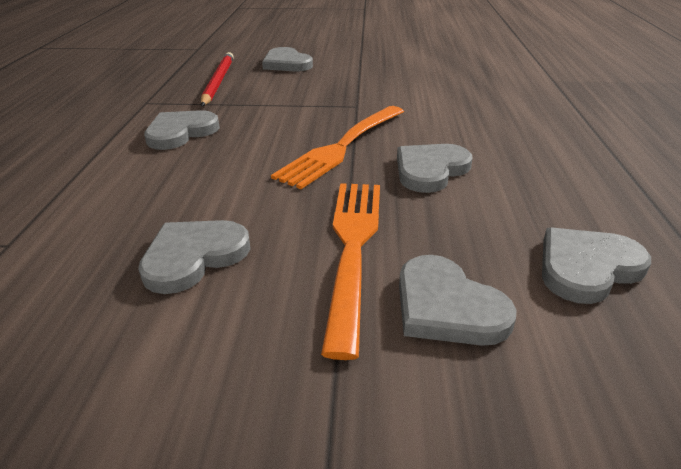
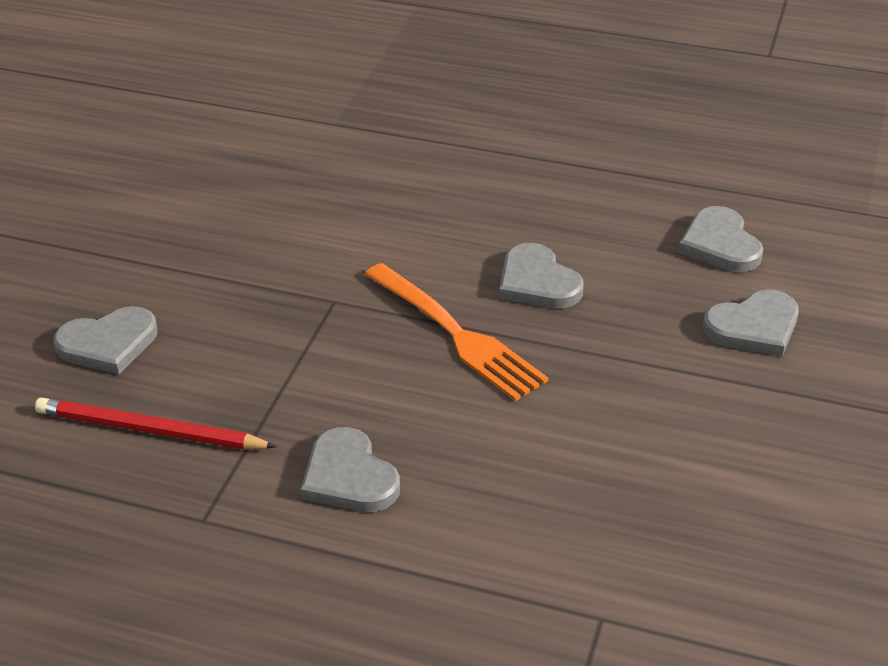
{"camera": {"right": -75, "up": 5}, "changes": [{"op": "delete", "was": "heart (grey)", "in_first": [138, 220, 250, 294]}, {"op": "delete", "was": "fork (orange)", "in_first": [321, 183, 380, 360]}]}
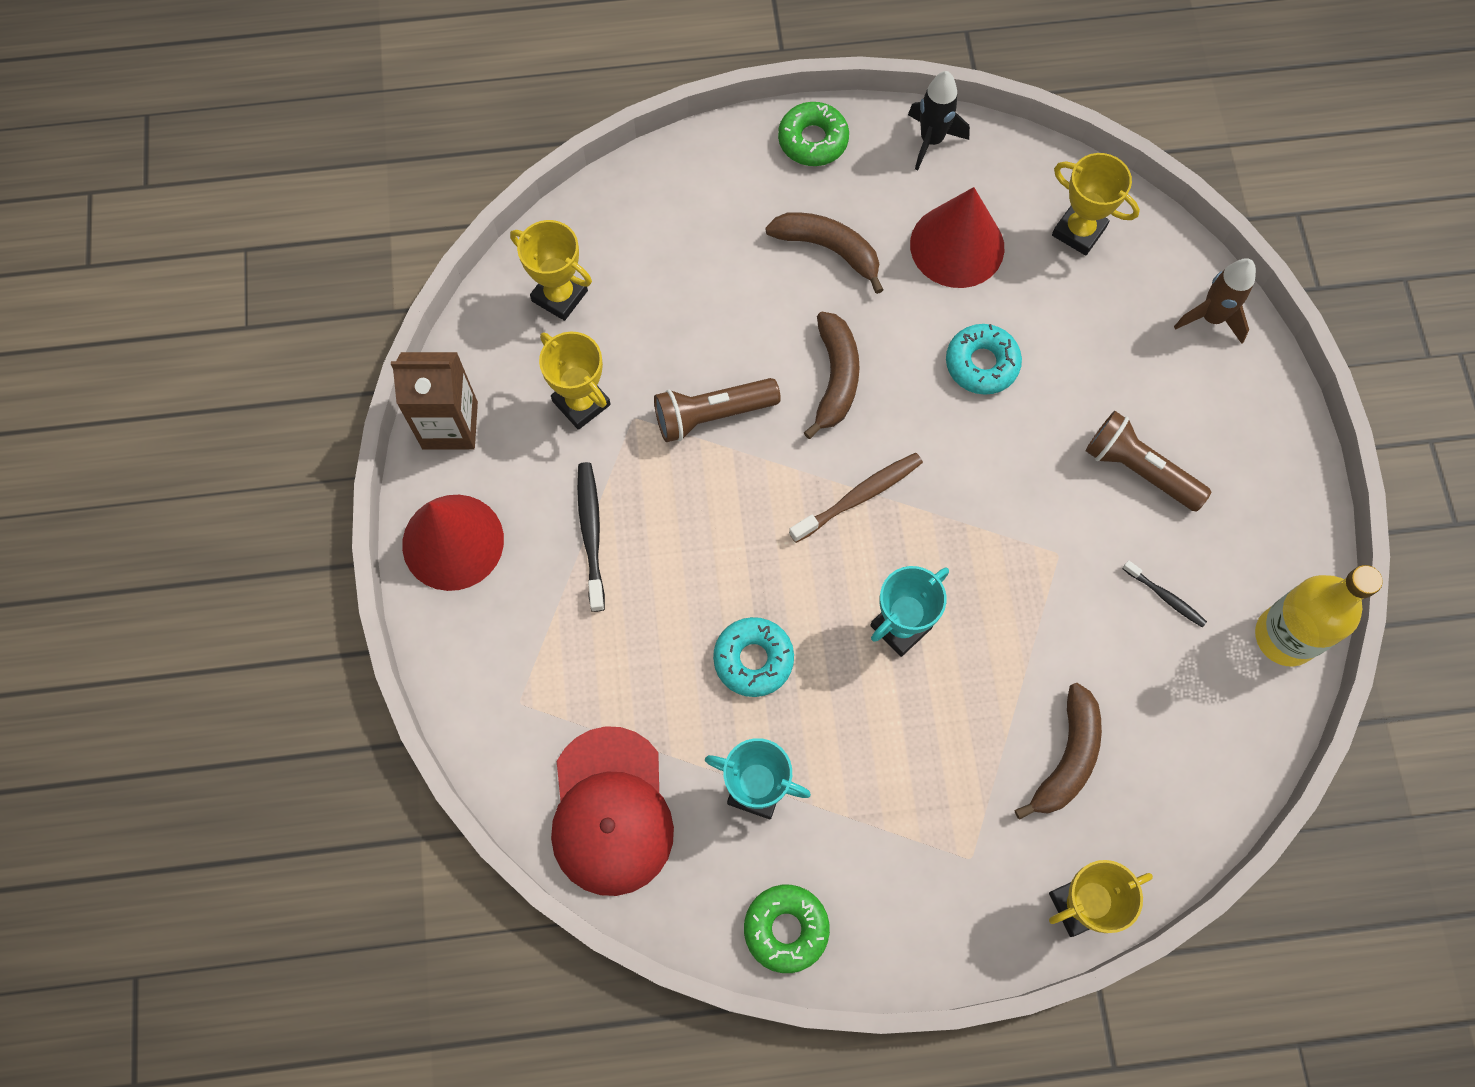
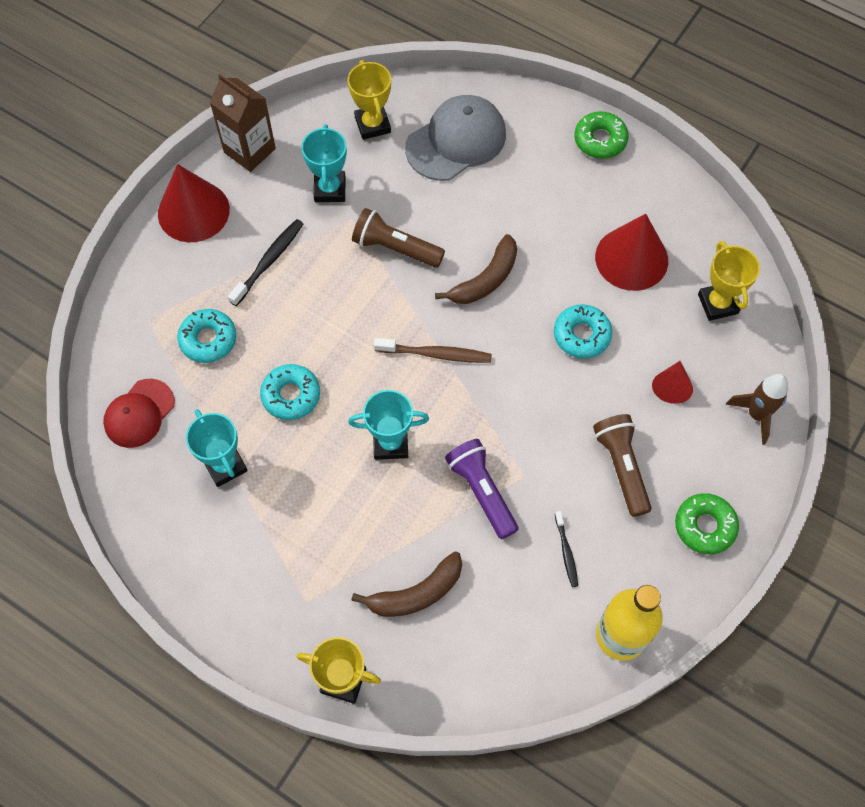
{"camera": {"right": 40, "up": -5}, "changes": [{"op": "recolor", "was": "trophy (yellow)", "now": "trophy (turquoise)", "in_first": [539, 331, 611, 430], "in_second": [301, 124, 347, 202]}, {"op": "resize", "was": "cap (red)", "in_first": [551, 726, 674, 896], "in_second": [103, 379, 175, 448], "ratio": 0.65}, {"op": "move", "was": "donut (green)", "in_first": [744, 885, 830, 973], "in_second": [675, 493, 739, 554]}, {"op": "delete", "was": "banana (brown)", "in_first": [765, 212, 883, 294]}, {"op": "delete", "was": "rocket (black)", "in_first": [908, 71, 970, 171]}, {"op": "insert", "now": "donut (turquoise)", "in_second": [177, 309, 236, 363]}, {"op": "insert", "now": "cap (grey)", "in_second": [405, 95, 506, 181]}, {"op": "insert", "now": "flashlight (purple)", "in_second": [445, 439, 519, 539]}, {"op": "insert", "now": "cone (red)", "in_second": [652, 361, 693, 404]}]}
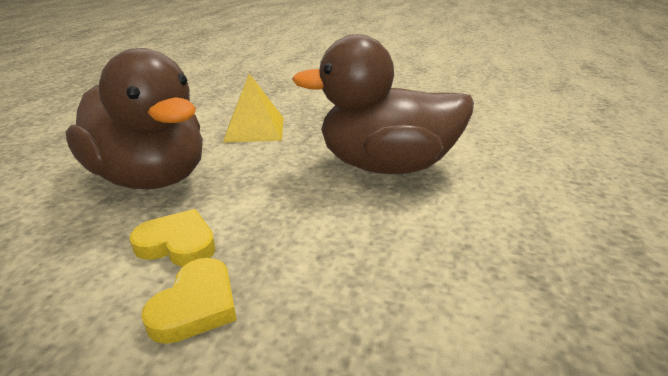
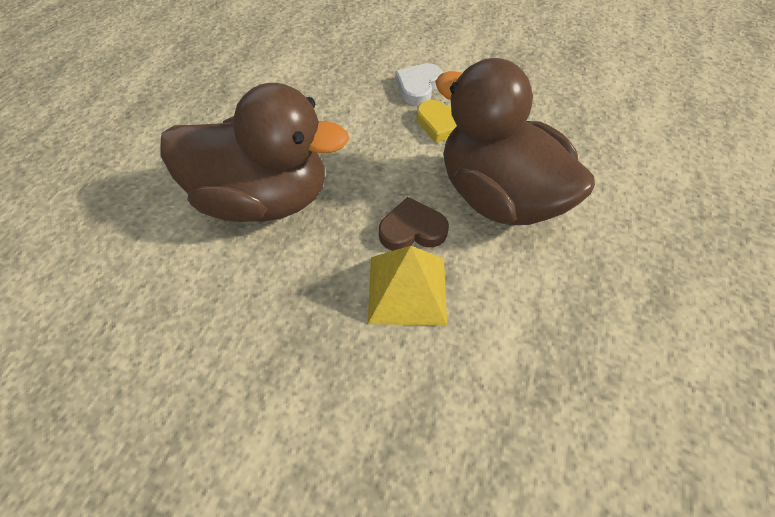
{"camera": {"right": -175, "up": 25}, "changes": [{"op": "recolor", "was": "heart (yellow)", "now": "heart (white)", "in_first": [141, 258, 237, 344], "in_second": [395, 63, 443, 106]}, {"op": "insert", "now": "heart (brown)", "in_second": [379, 197, 449, 251]}]}
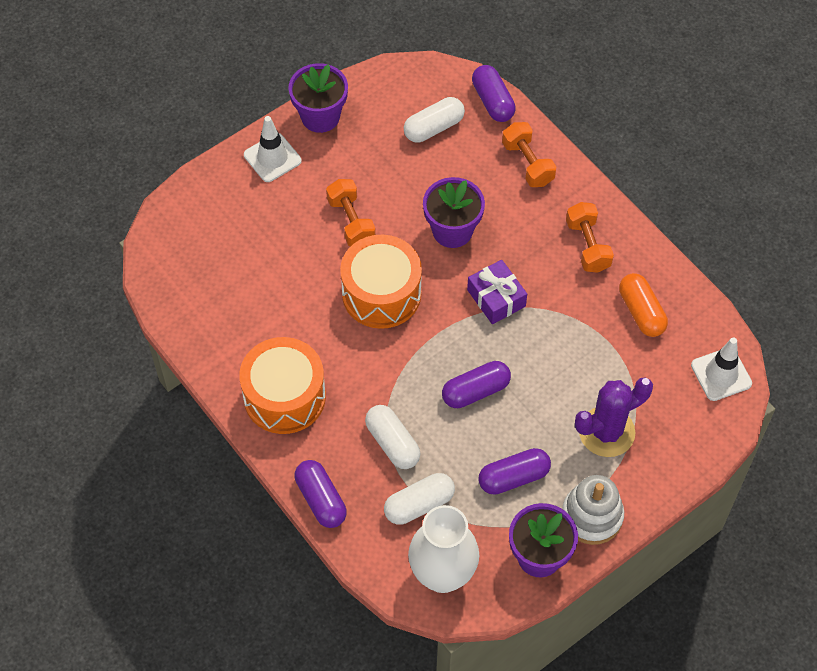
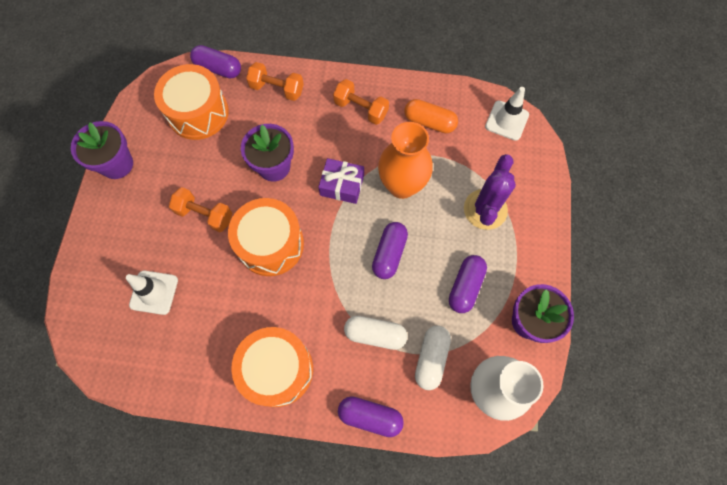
{"camera": {"right": -45, "up": 10}, "changes": [{"op": "move", "was": "traffic cone (white)", "in_first": [244, 116, 302, 182], "in_second": [126, 270, 178, 315]}, {"op": "replace", "was": "capsule (white)", "now": "drum (orange)", "in_first": [404, 97, 465, 142], "in_second": [154, 64, 229, 140]}, {"op": "delete", "was": "stacking toy (white)", "in_first": [562, 475, 624, 545]}, {"op": "insert", "now": "vase (orange)", "in_second": [378, 122, 433, 199]}]}
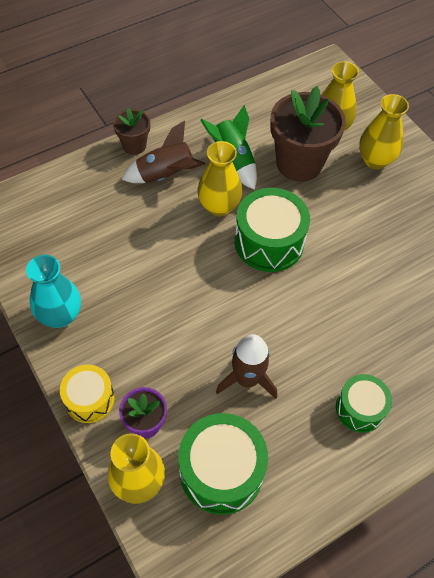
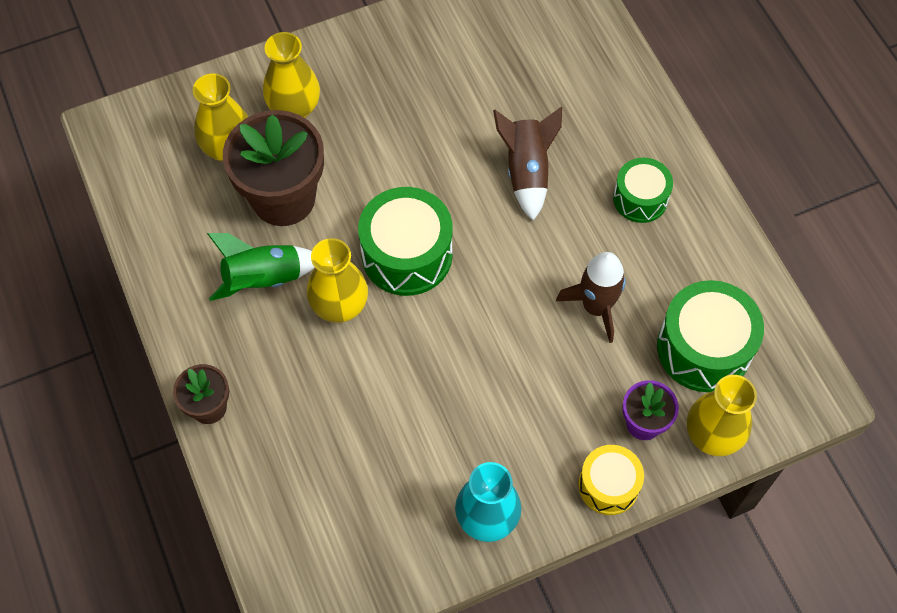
{"camera": {"right": -80, "up": 5}, "changes": [{"op": "move", "was": "rocket (brown)", "in_first": [121, 121, 205, 183], "in_second": [493, 107, 562, 221]}]}
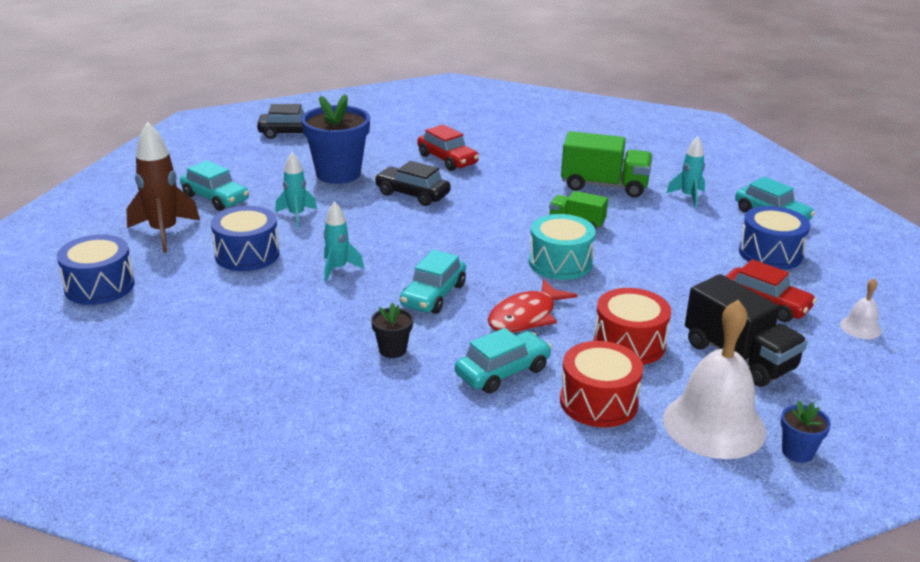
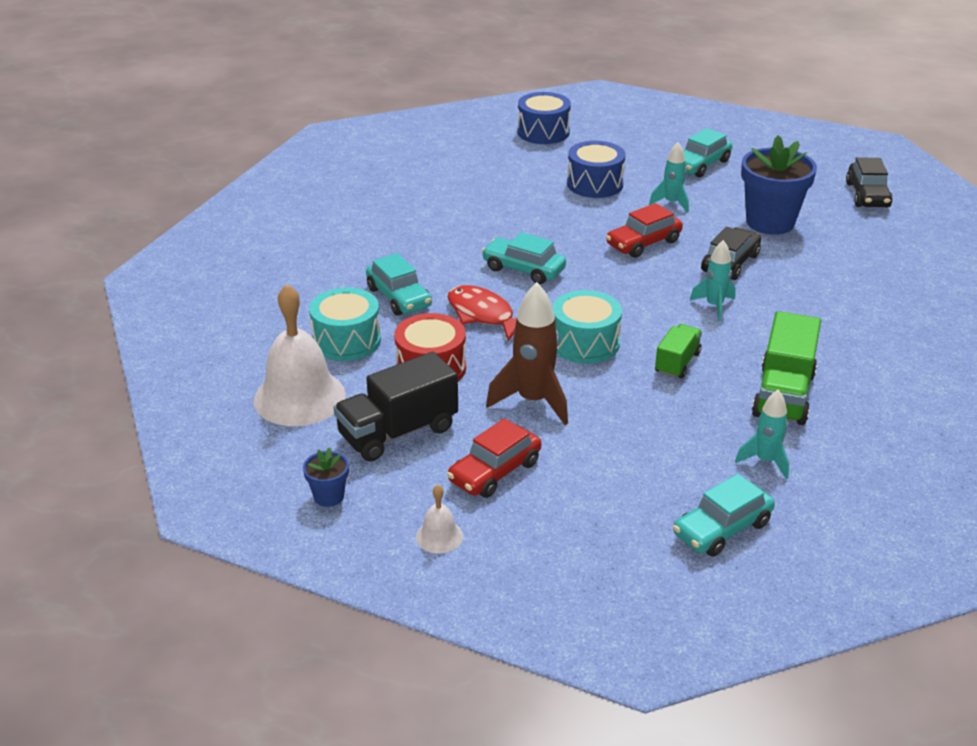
{"camera": {"right": 95, "up": 5}, "changes": [{"op": "move", "was": "rocket (brown)", "in_first": [126, 122, 200, 253], "in_second": [486, 282, 568, 425]}, {"op": "move", "was": "rocket (turquoise)", "in_first": [323, 202, 364, 282], "in_second": [690, 240, 736, 321]}, {"op": "delete", "was": "flower pot (black)", "in_first": [371, 303, 413, 358]}, {"op": "move", "was": "car (red)", "in_first": [417, 124, 479, 171], "in_second": [606, 203, 683, 258]}, {"op": "recolor", "was": "drum (red)", "now": "drum (turquoise)", "in_first": [560, 341, 643, 427], "in_second": [309, 288, 381, 361]}, {"op": "delete", "was": "drum (blue)", "in_first": [739, 206, 810, 270]}, {"op": "move", "was": "flower pot (blue)", "in_first": [781, 401, 831, 463], "in_second": [303, 447, 349, 507]}]}
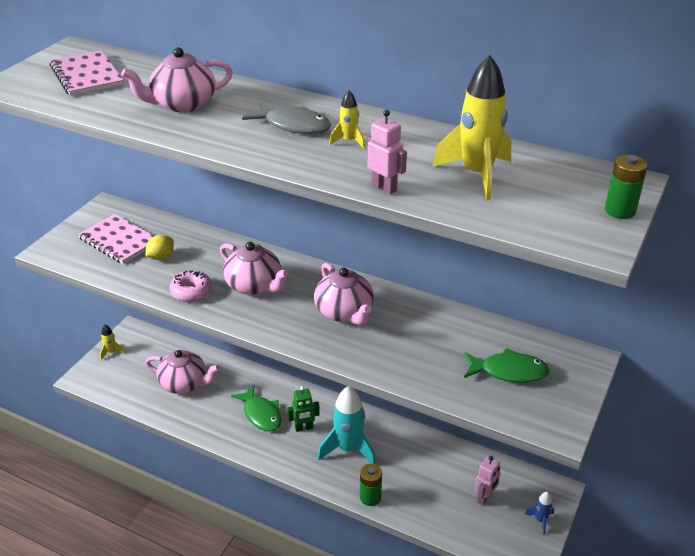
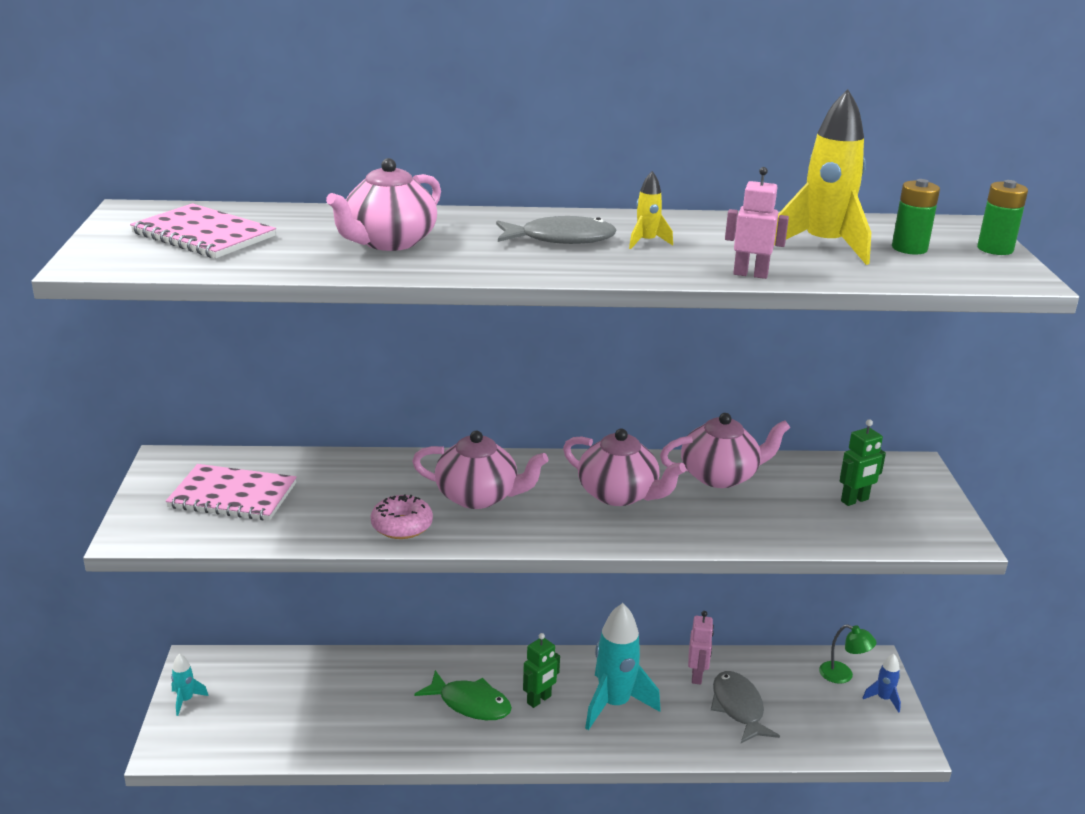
{"camera": {"right": -30, "up": -10}, "changes": [{"op": "recolor", "was": "rocket (yellow)", "now": "rocket (turquoise)", "in_first": [100, 325, 125, 360], "in_second": [171, 654, 209, 716]}, {"op": "delete", "was": "lemon (yellow)", "in_first": [145, 235, 174, 260]}, {"op": "move", "was": "teapot (pink)", "in_first": [145, 350, 220, 394], "in_second": [660, 413, 790, 488]}, {"op": "move", "was": "battery (green)", "in_first": [360, 464, 382, 506], "in_second": [892, 179, 940, 254]}, {"op": "replace", "was": "fish (green)", "now": "robot (green)", "in_first": [464, 348, 550, 383], "in_second": [840, 419, 886, 506]}, {"op": "move", "was": "robot (pink)", "in_first": [475, 456, 500, 506], "in_second": [688, 611, 714, 684]}, {"op": "insert", "now": "fish (grey)", "in_second": [711, 671, 780, 743]}, {"op": "insert", "now": "lamp (green)", "in_second": [819, 624, 877, 684]}]}
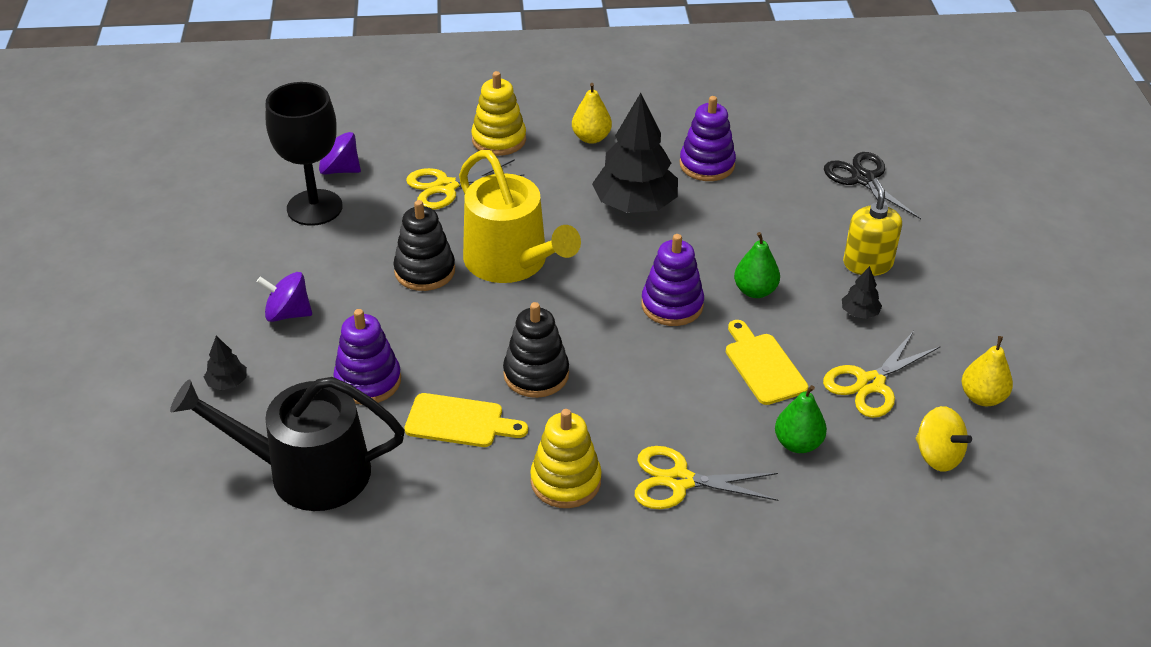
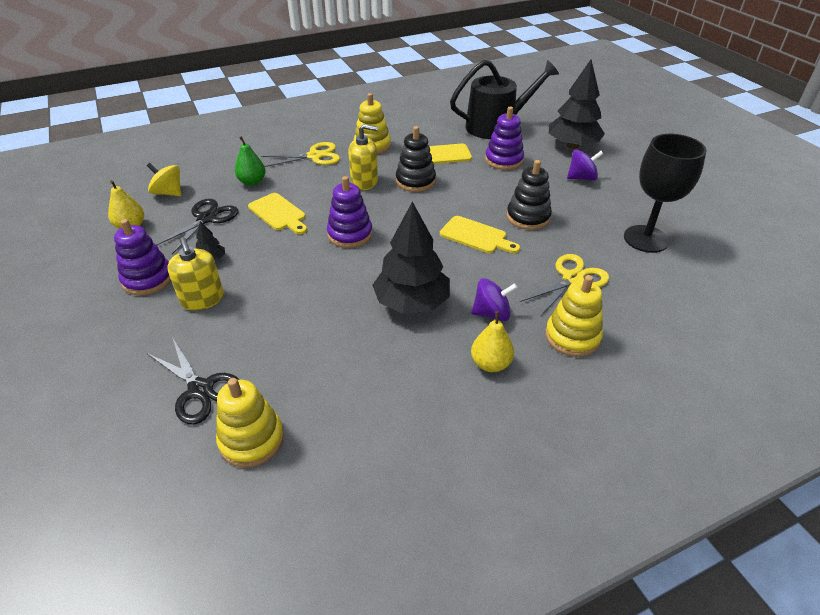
{"camera": {"right": 160, "up": 0}, "changes": [{"op": "resize", "was": "tree (black)", "in_first": [204, 336, 247, 390], "in_second": [549, 59, 605, 149], "ratio": 2.32}, {"op": "move", "was": "spinning top (purple)", "in_first": [319, 132, 361, 175], "in_second": [471, 278, 518, 321]}, {"op": "replace", "was": "watering can (yellow)", "now": "cutting board (yellow)", "in_first": [459, 150, 581, 283], "in_second": [440, 216, 520, 253]}, {"op": "move", "was": "stacking toy (purple)", "in_first": [680, 96, 736, 181], "in_second": [114, 219, 171, 295]}, {"op": "delete", "was": "pear (green)", "in_first": [734, 232, 780, 298]}, {"op": "recolor", "was": "scissors (yellow)", "now": "scissors (black)", "in_first": [823, 331, 941, 418], "in_second": [156, 199, 238, 254]}, {"op": "insert", "now": "stacking toy (yellow)", "in_second": [216, 378, 284, 467]}, {"op": "insert", "now": "soap dispenser (yellow)", "in_second": [348, 124, 378, 190]}]}
